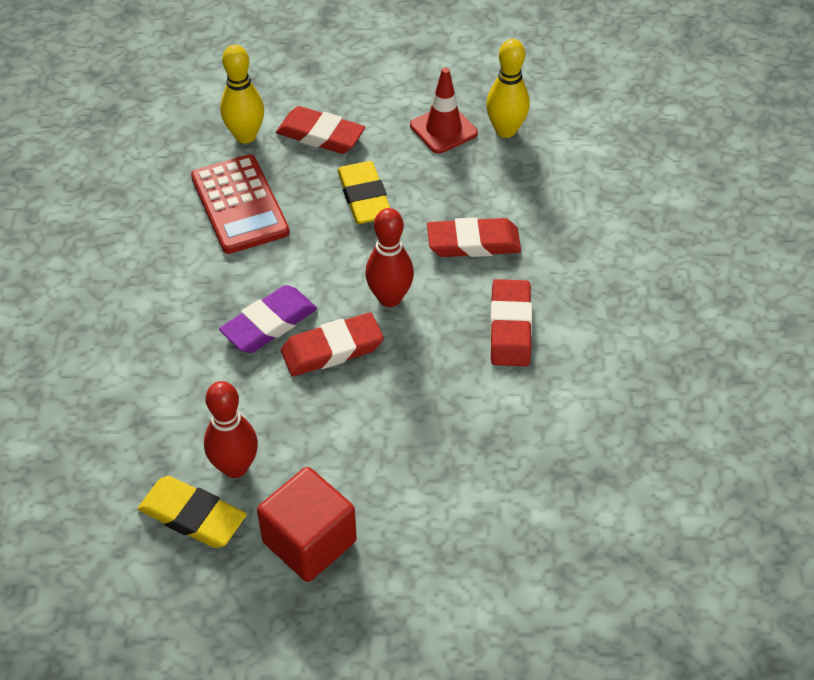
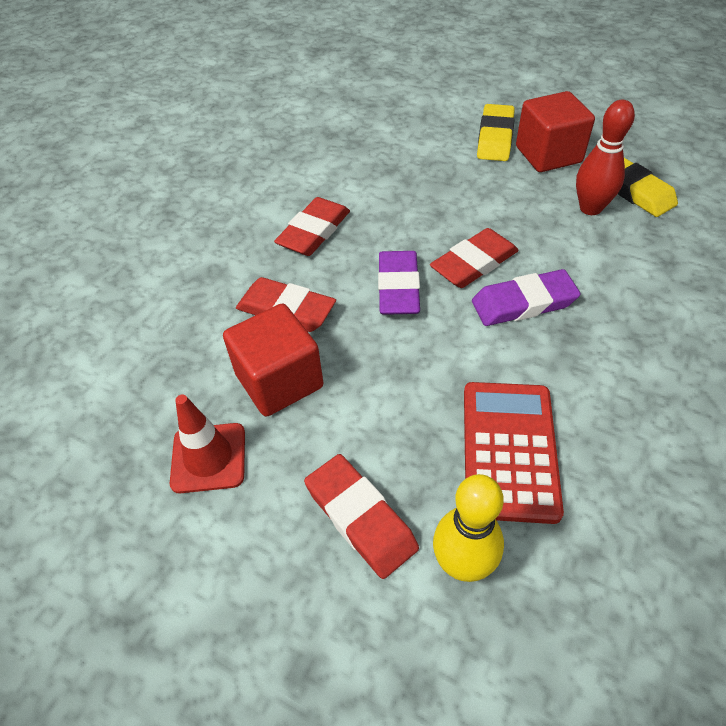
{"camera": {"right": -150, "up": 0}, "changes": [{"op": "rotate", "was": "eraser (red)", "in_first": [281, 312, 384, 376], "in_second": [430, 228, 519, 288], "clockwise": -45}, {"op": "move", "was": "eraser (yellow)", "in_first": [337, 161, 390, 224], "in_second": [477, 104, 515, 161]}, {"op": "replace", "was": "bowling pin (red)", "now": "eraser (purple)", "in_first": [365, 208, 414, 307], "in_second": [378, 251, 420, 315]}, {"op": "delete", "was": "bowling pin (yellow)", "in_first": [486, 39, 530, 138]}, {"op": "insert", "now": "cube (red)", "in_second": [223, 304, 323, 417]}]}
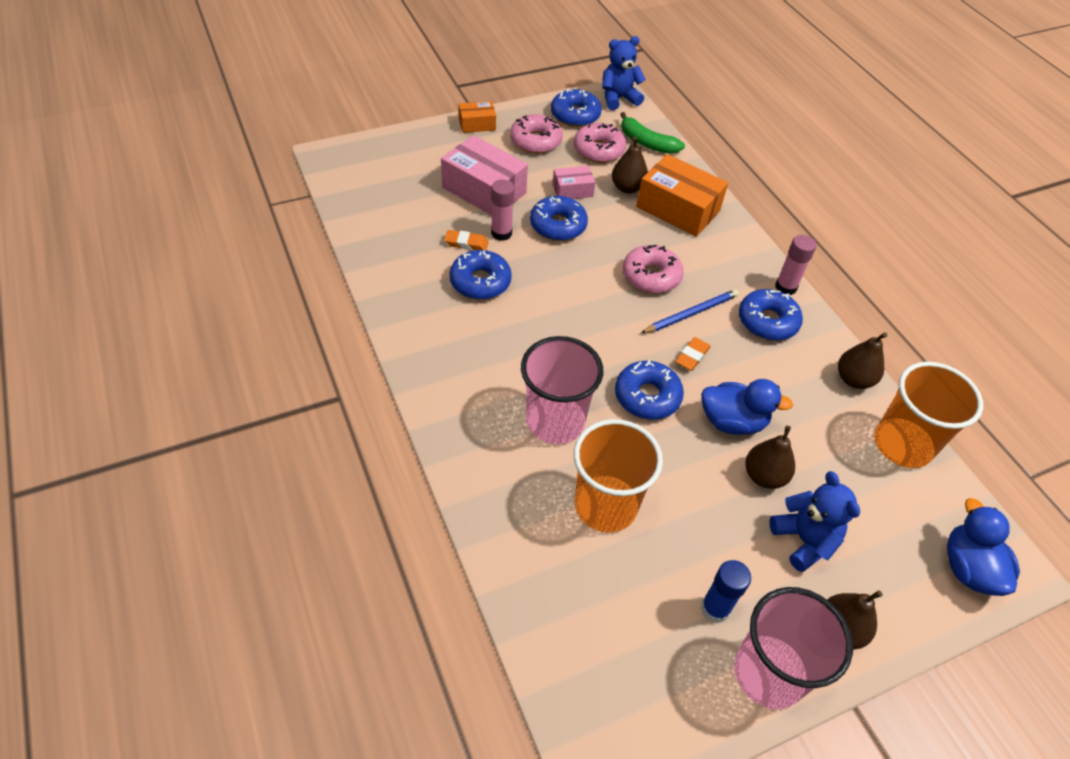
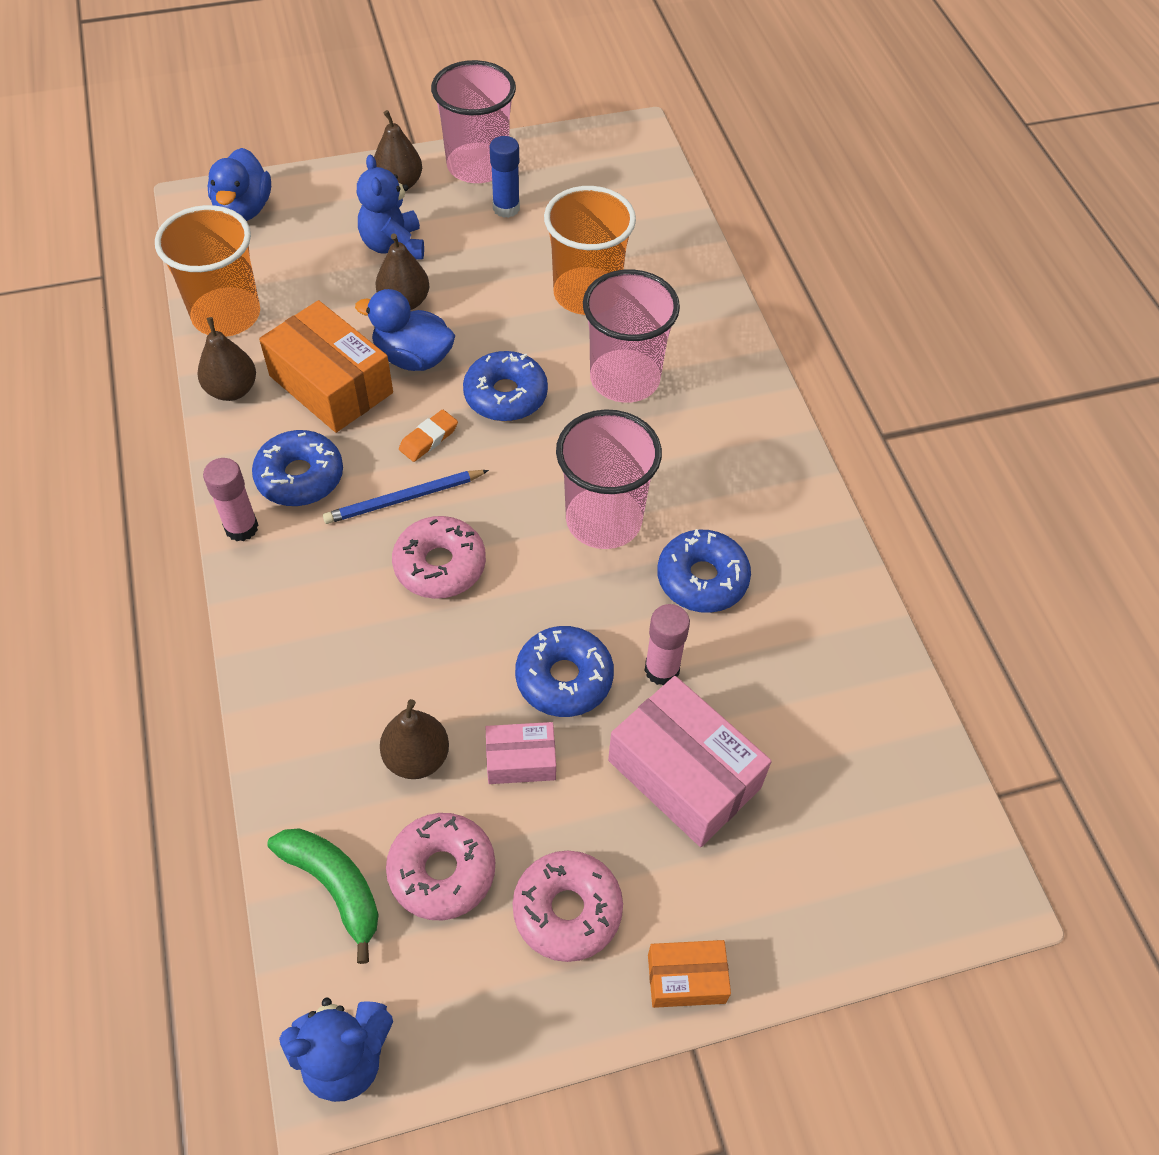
{"camera": {"right": -170, "up": 5}, "changes": [{"op": "delete", "was": "eraser (orange)", "in_first": [444, 230, 489, 250]}, {"op": "delete", "was": "donut (blue)", "in_first": [551, 88, 602, 127]}, {"op": "move", "was": "box (orange)", "in_first": [636, 154, 728, 237], "in_second": [259, 300, 393, 433]}, {"op": "insert", "now": "cup (pink)", "in_second": [556, 409, 662, 549]}]}
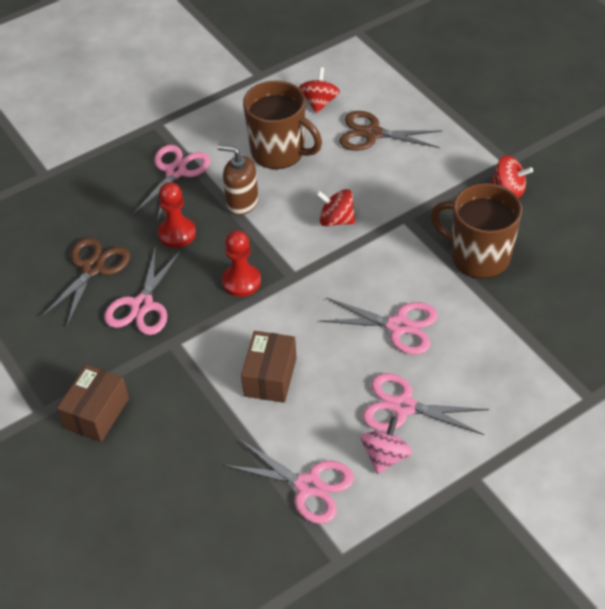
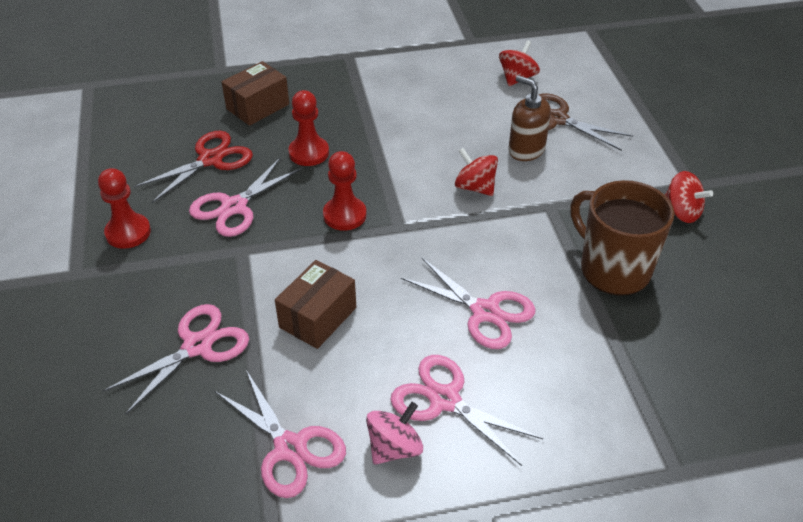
{"camera": {"right": 20, "up": -5}, "changes": [{"op": "recolor", "was": "scissors (brown)", "now": "scissors (red)", "in_first": [41, 237, 130, 326], "in_second": [134, 131, 253, 203]}, {"op": "move", "was": "box (brown)", "in_first": [57, 364, 129, 442], "in_second": [222, 61, 289, 126]}, {"op": "move", "was": "scissors (pink)", "in_first": [133, 145, 210, 222], "in_second": [103, 304, 249, 415]}, {"op": "move", "was": "soap dispenser (brown)", "in_first": [218, 145, 258, 215], "in_second": [509, 75, 551, 161]}, {"op": "delete", "was": "mug (brown)", "in_first": [243, 81, 322, 169]}, {"op": "insert", "now": "pawn (red)", "in_second": [98, 168, 151, 249]}]}
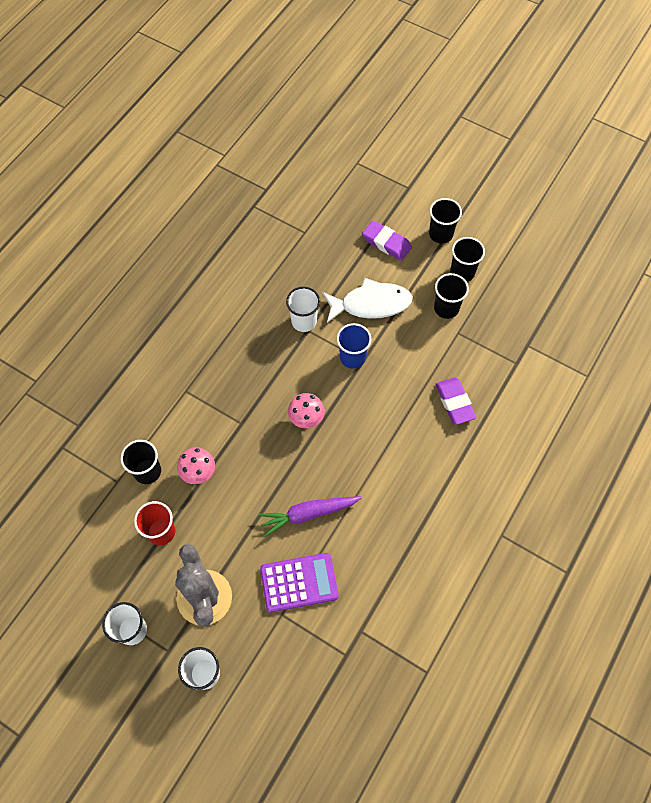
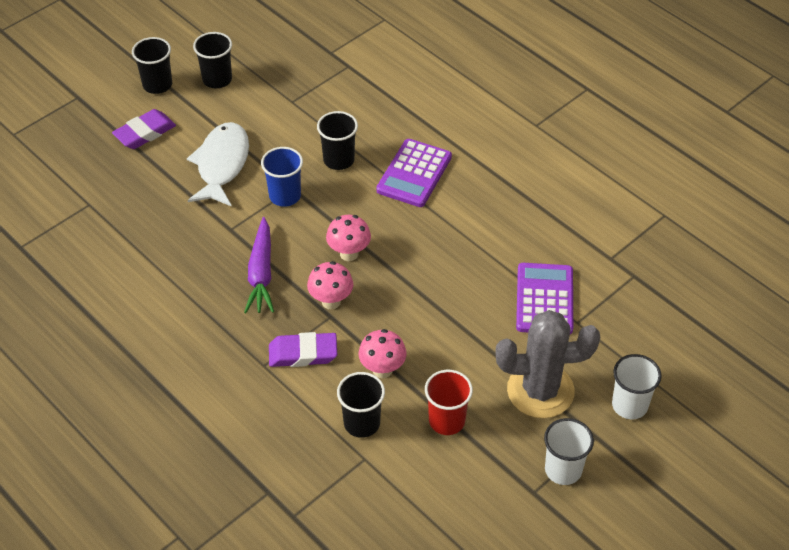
{"camera": {"right": -75, "up": -15}, "changes": [{"op": "move", "was": "carrot (purple)", "in_first": [258, 496, 362, 537], "in_second": [244, 217, 274, 313]}, {"op": "delete", "was": "cup (white)", "in_first": [286, 287, 320, 332]}, {"op": "move", "was": "cup (black)", "in_first": [434, 273, 469, 319], "in_second": [317, 111, 358, 170]}, {"op": "move", "was": "eraser (purple)", "in_first": [436, 377, 476, 425], "in_second": [269, 332, 337, 367]}, {"op": "insert", "now": "mushroom (pink)", "in_second": [307, 261, 353, 309]}, {"op": "insert", "now": "calculator (purple)", "in_second": [376, 139, 452, 207]}]}
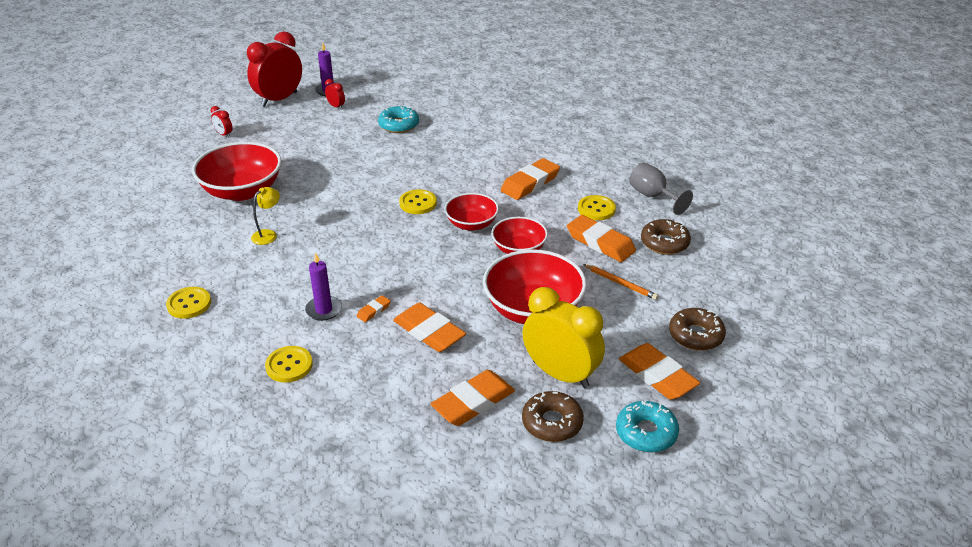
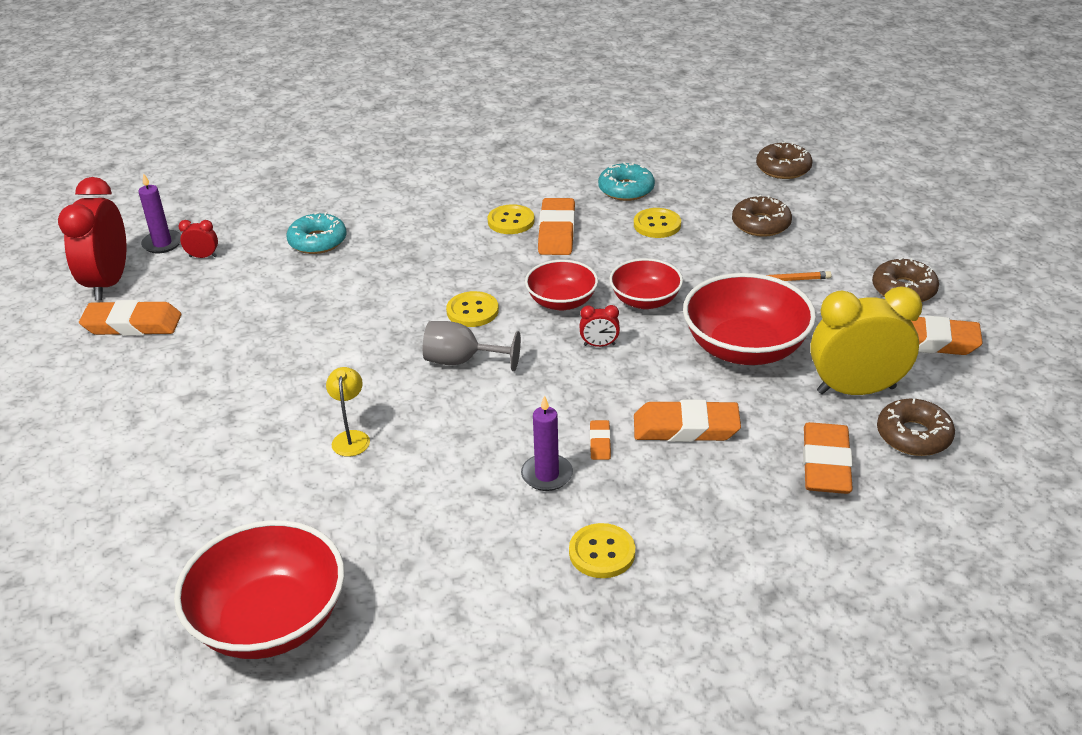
{"camera": {"right": -40, "up": 0}, "changes": [{"op": "move", "was": "button (yellow)", "in_first": [166, 287, 211, 319], "in_second": [487, 204, 535, 234]}, {"op": "move", "was": "bowl (red)", "in_first": [192, 142, 282, 201], "in_second": [174, 520, 345, 659]}, {"op": "move", "was": "clock (red)", "in_first": [211, 106, 232, 138], "in_second": [580, 305, 620, 347]}, {"op": "move", "was": "eraser (orange)", "in_first": [567, 215, 636, 262], "in_second": [79, 300, 181, 336]}, {"op": "move", "was": "donut (turquoise)", "in_first": [616, 401, 679, 453], "in_second": [598, 162, 655, 201]}, {"op": "move", "was": "goblet (grey)", "in_first": [629, 163, 693, 215], "in_second": [423, 321, 521, 371]}, {"op": "insert", "now": "donut (brown)", "in_second": [756, 141, 813, 179]}]}
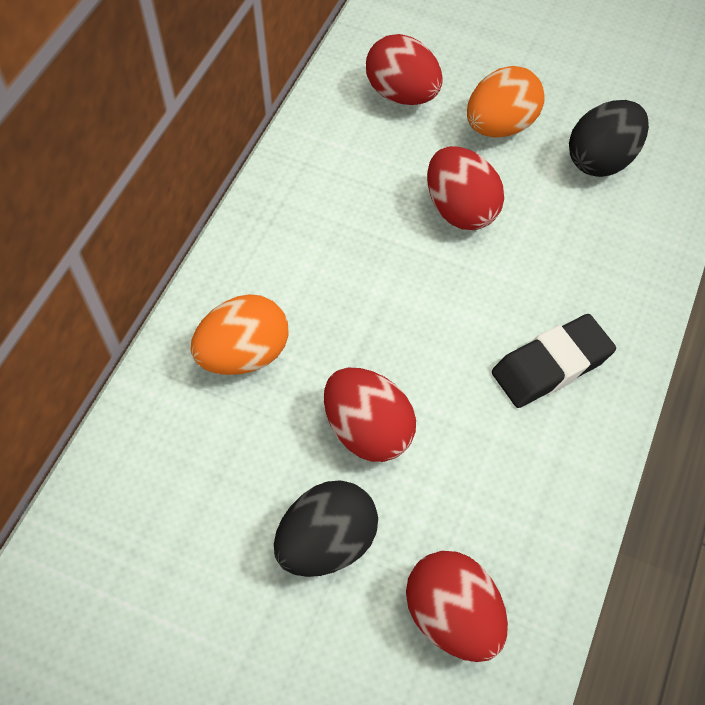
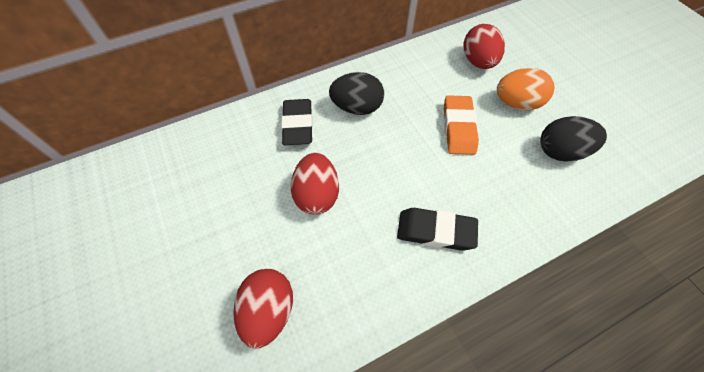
{"camera": {"right": 40, "up": 0}, "changes": [{"op": "replace", "was": "egg (orange)", "now": "eraser (black)", "in_first": [190, 294, 289, 375], "in_second": [281, 99, 313, 145]}, {"op": "move", "was": "egg (black)", "in_first": [274, 480, 378, 577], "in_second": [329, 72, 384, 115]}, {"op": "replace", "was": "egg (red)", "now": "eraser (orange)", "in_first": [427, 146, 504, 230], "in_second": [444, 95, 479, 155]}]}
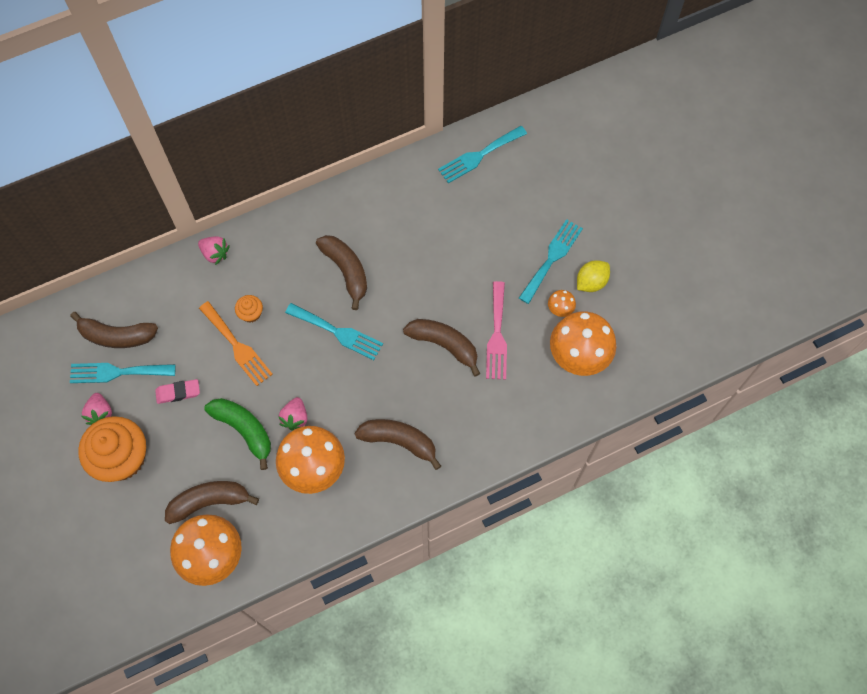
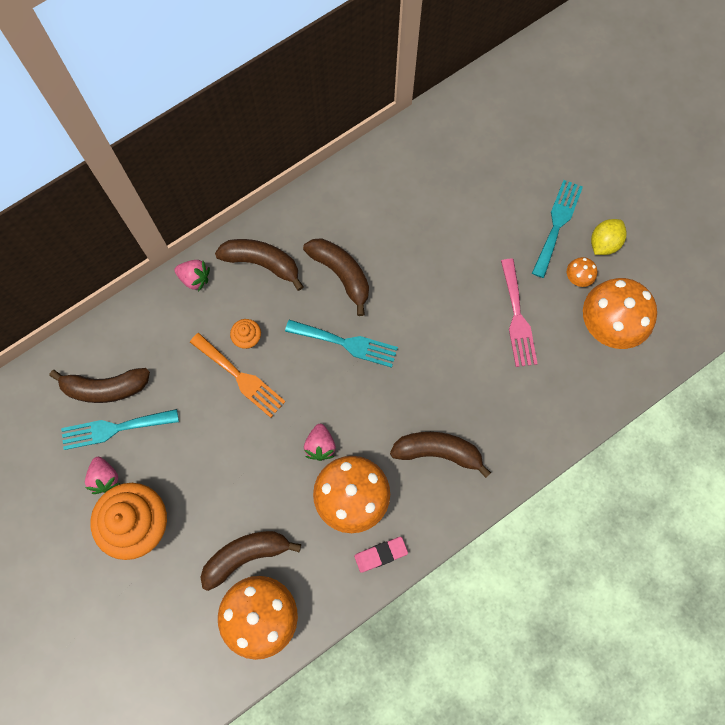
{"camera": {"right": -10, "up": 5}, "changes": [{"op": "move", "was": "eraser (pink)", "in_first": [155, 379, 200, 404], "in_second": [354, 537, 408, 573]}, {"op": "delete", "was": "banana (green)", "in_first": [204, 398, 271, 470]}, {"op": "move", "was": "banana (brown)", "in_first": [403, 319, 480, 377], "in_second": [215, 239, 304, 291]}, {"op": "delete", "was": "fork (turquoise)", "in_first": [438, 126, 527, 183]}]}
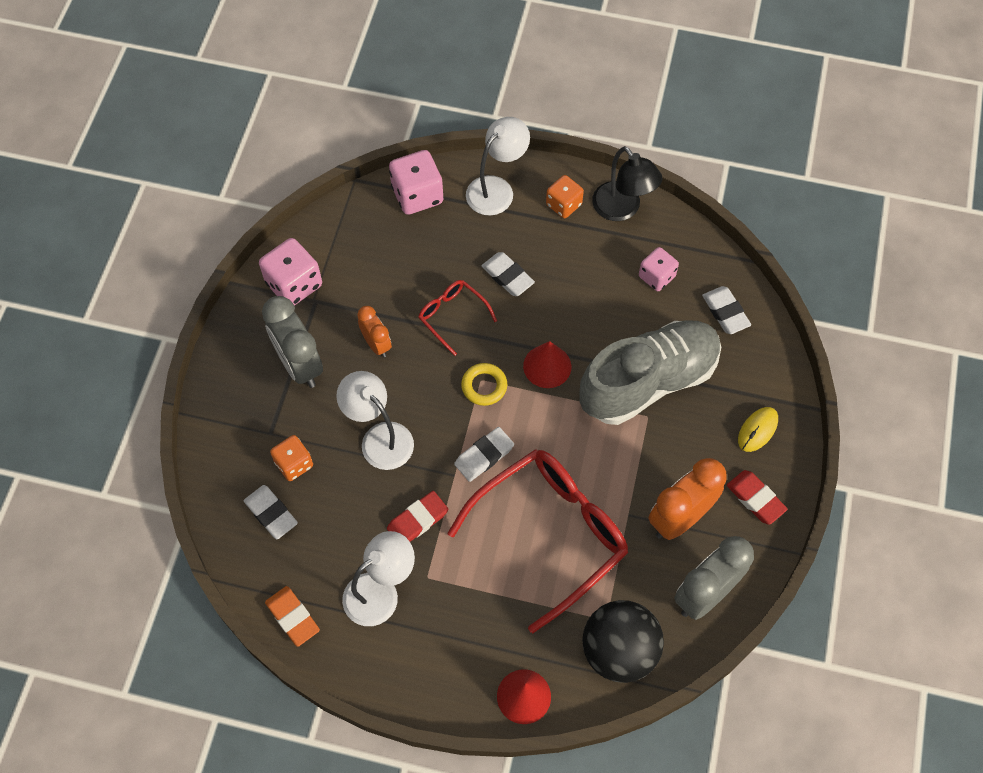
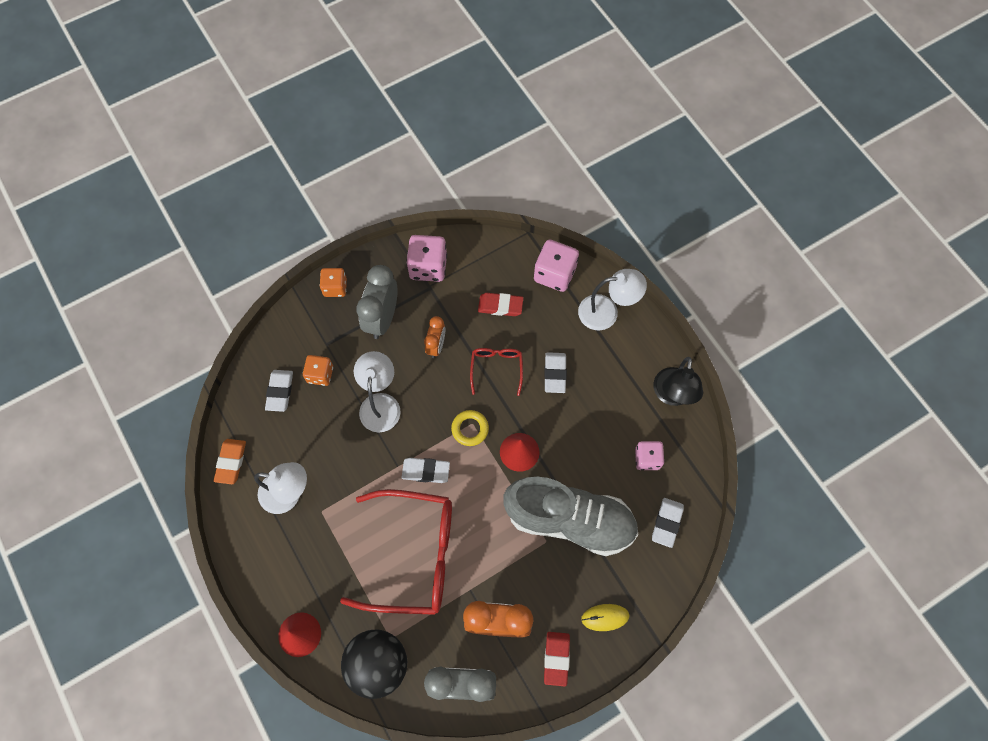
{"camera": {"right": 45, "up": 5}, "changes": [{"op": "move", "was": "eraser (red)", "in_first": [387, 491, 448, 542], "in_second": [478, 293, 523, 316]}, {"op": "move", "was": "dice (orange)", "in_first": [546, 175, 584, 218], "in_second": [320, 268, 347, 297]}]}
